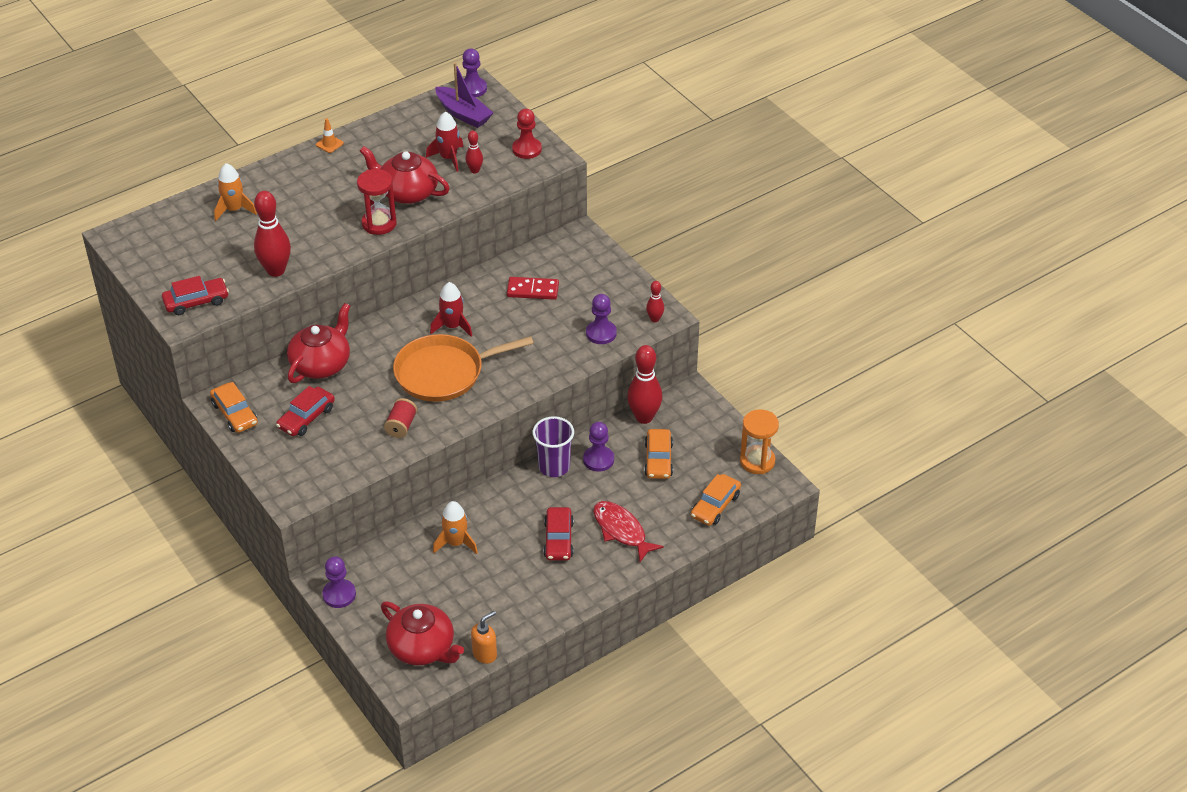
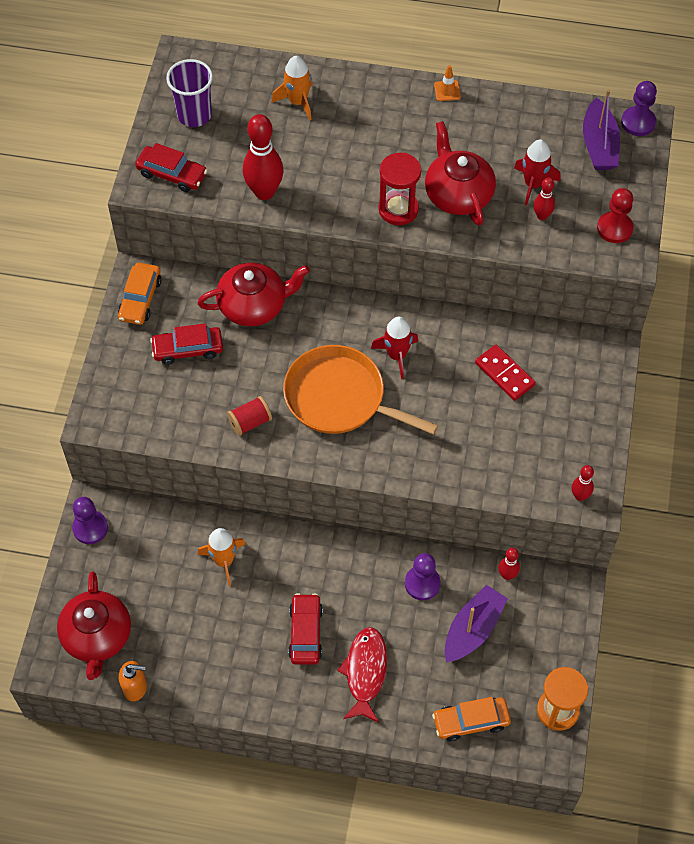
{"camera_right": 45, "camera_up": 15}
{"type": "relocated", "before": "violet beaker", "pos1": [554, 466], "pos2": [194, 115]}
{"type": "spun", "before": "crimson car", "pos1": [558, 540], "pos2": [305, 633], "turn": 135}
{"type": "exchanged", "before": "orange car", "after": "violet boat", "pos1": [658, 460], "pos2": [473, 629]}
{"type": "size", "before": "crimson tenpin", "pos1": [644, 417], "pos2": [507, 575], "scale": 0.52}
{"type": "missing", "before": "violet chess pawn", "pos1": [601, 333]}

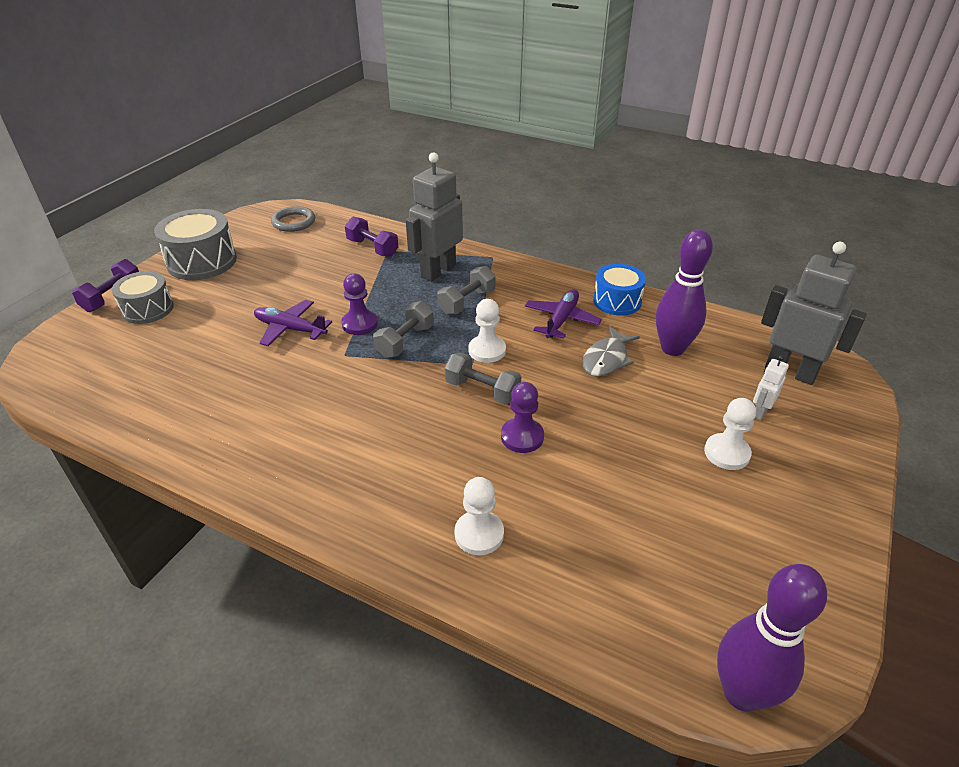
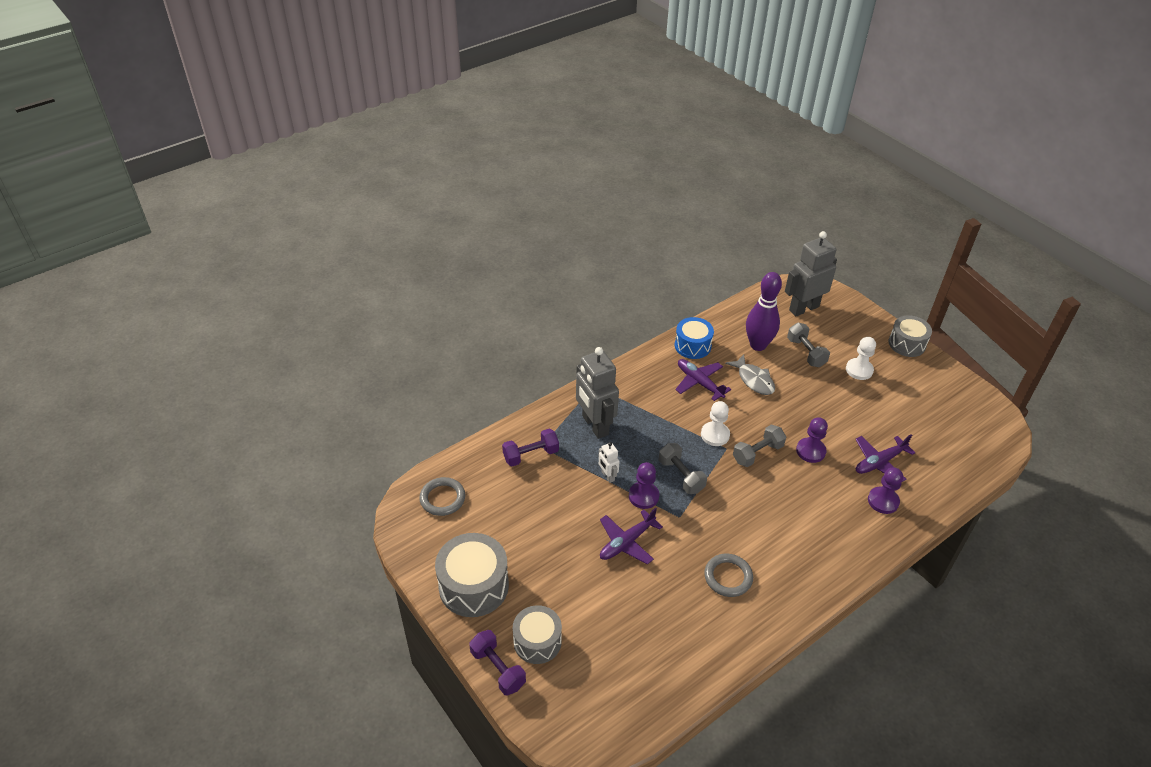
{"camera_right": -65, "camera_up": 5}
{"type": "relocated", "before": "snow-white robot figure", "pos1": [760, 411], "pos2": [607, 476]}
{"type": "appeared", "after": "ash-grey torus", "pos2": [728, 577]}
{"type": "relocated", "before": "ash-grey hand weight", "pos1": [467, 302], "pos2": [806, 352]}
{"type": "appeared", "after": "violet plane", "pos2": [879, 462]}
{"type": "colour", "before": "snow-white chess pawn", "after": "violet chess pawn", "pos1": [479, 534], "pos2": [883, 501]}
{"type": "appeared", "after": "ash-grey toy drum", "pos2": [907, 344]}
{"type": "missing", "before": "violet tenpin", "pos1": [741, 693]}

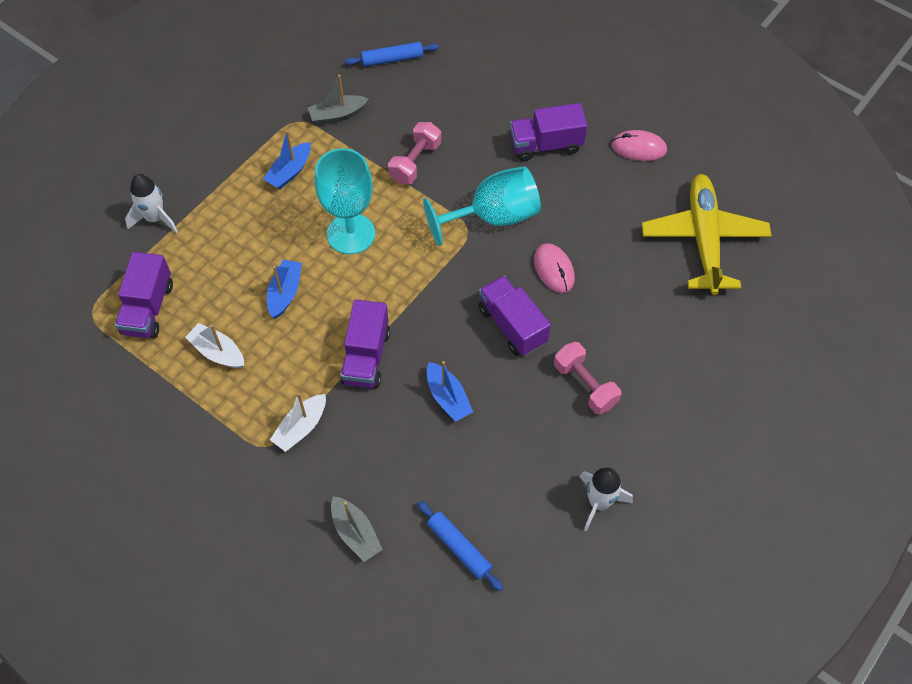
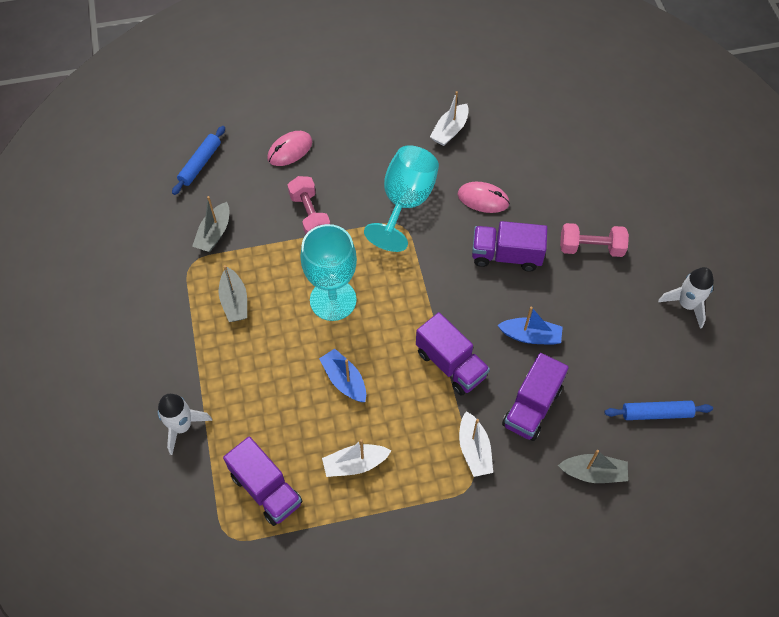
{"camera_right": -50, "camera_up": 0}
{"type": "colour", "before": "blue boat", "after": "ash-grey boat", "pos1": [289, 172], "pos2": [234, 301]}
{"type": "relocated", "before": "rosy mouse", "pos1": [638, 148], "pos2": [290, 150]}
{"type": "appeared", "after": "snow-white boat", "pos2": [450, 130]}
{"type": "relocated", "before": "violet toy truck", "pos1": [546, 145], "pos2": [532, 407]}
{"type": "missing", "before": "yellow plane", "pos1": [703, 240]}

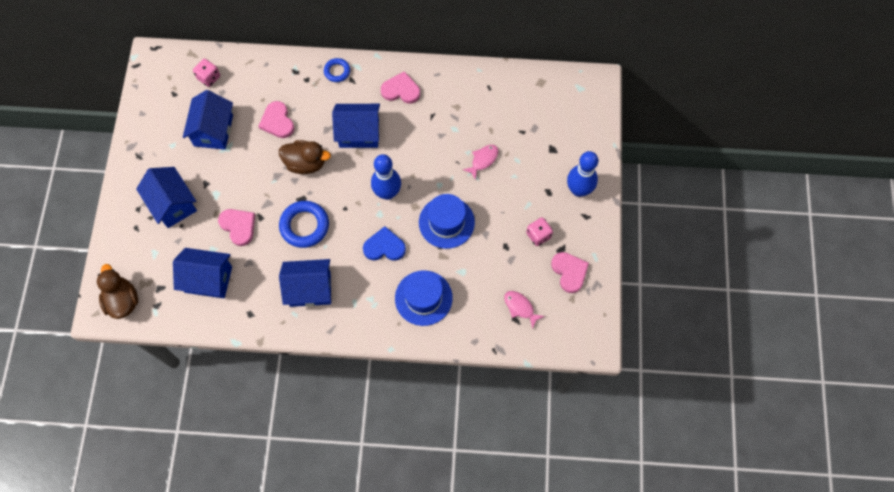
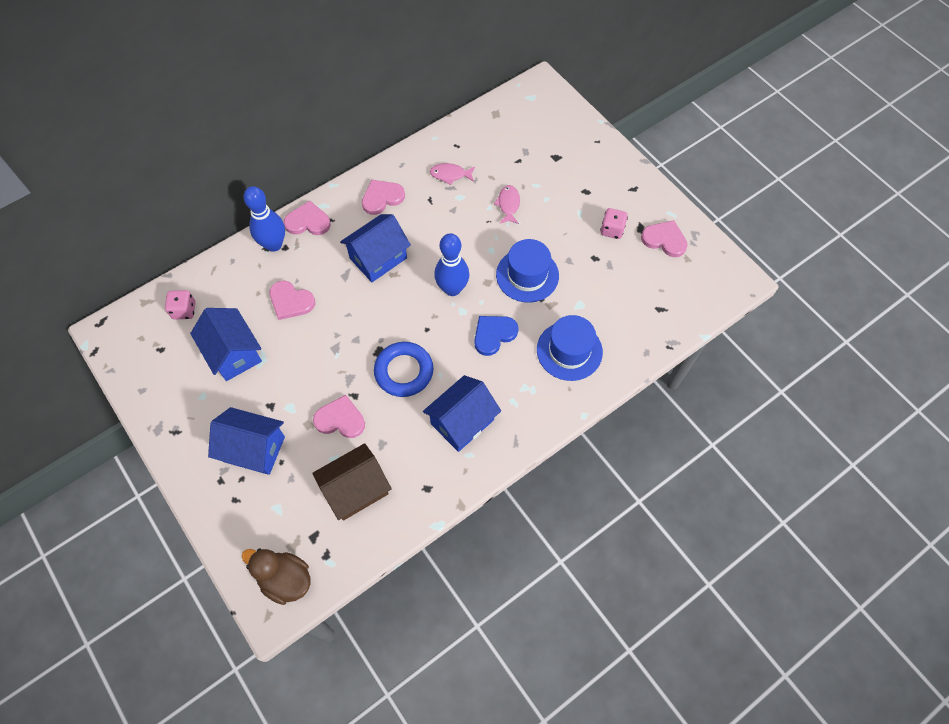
{"camera_right": -40, "camera_up": -5}
{"type": "relocated", "before": "blue tenpin", "pos1": [578, 190], "pos2": [274, 244]}
{"type": "exchanged", "before": "blue torus", "after": "rosy love heart", "pos1": [337, 71], "pos2": [308, 222]}
{"type": "colour", "before": "blue toy house", "after": "dark brown toy house", "pos1": [208, 279], "pos2": [356, 489]}
{"type": "relocated", "before": "rosy toy fish", "pos1": [520, 307], "pos2": [450, 175]}
{"type": "missing", "before": "dark brown duck", "pos1": [305, 163]}

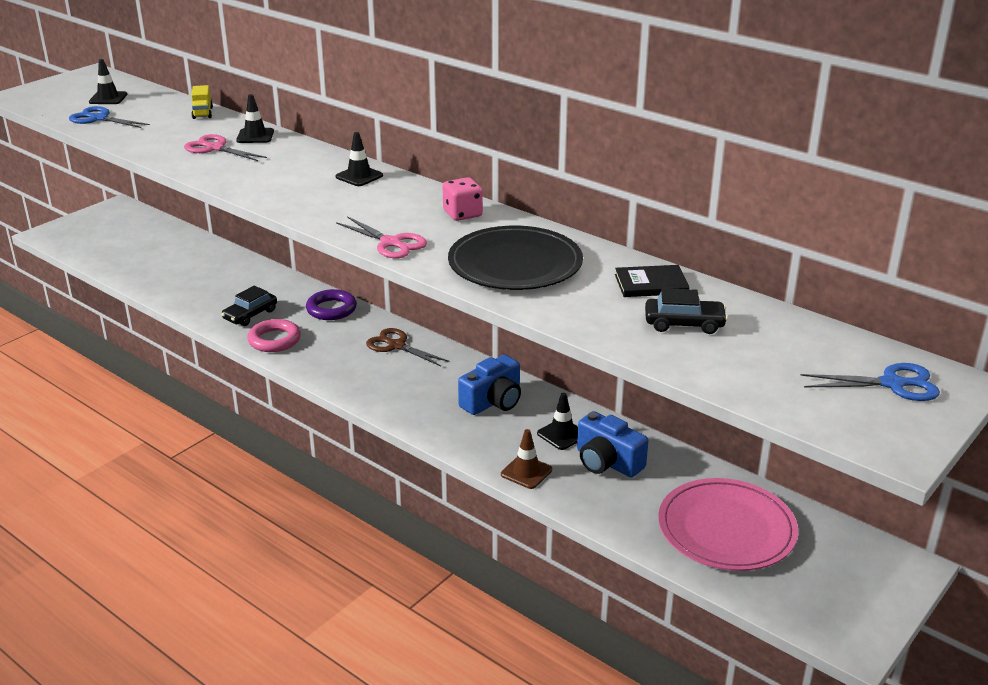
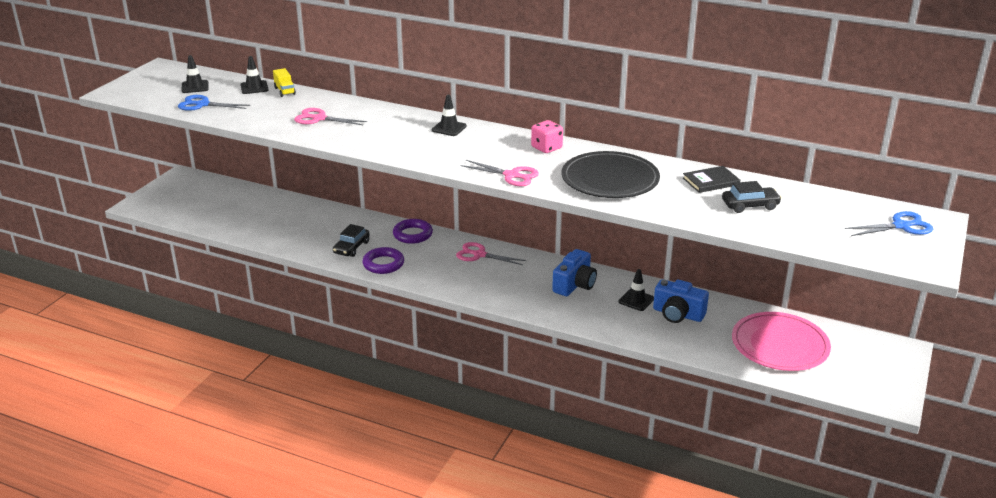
{"camera_right": -15, "camera_up": 0}
{"type": "relocated", "before": "ebony safety cone", "pos1": [255, 136], "pos2": [254, 87]}
{"type": "colour", "before": "rosy torus", "after": "violet torus", "pos1": [274, 340], "pos2": [383, 264]}
{"type": "colour", "before": "dark brown pair of scissors", "after": "rosy pair of scissors", "pos1": [396, 345], "pos2": [479, 255]}
{"type": "missing", "before": "dark brown safety cone", "pos1": [526, 472]}

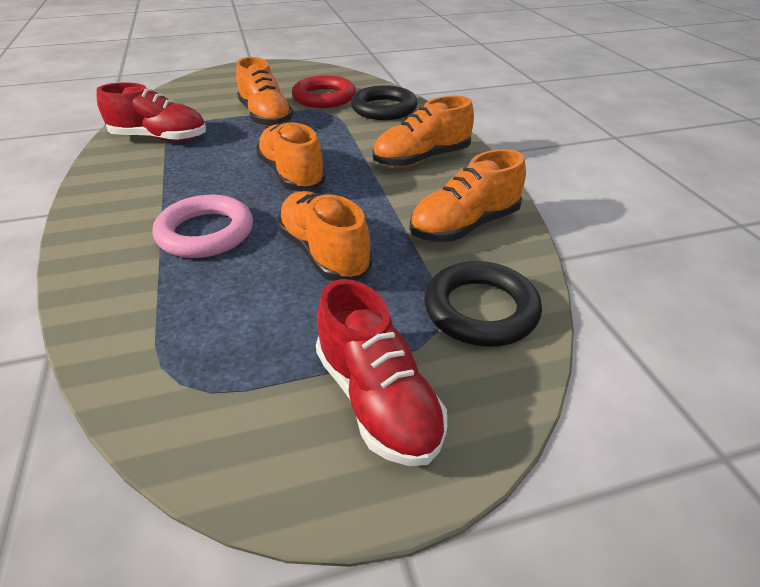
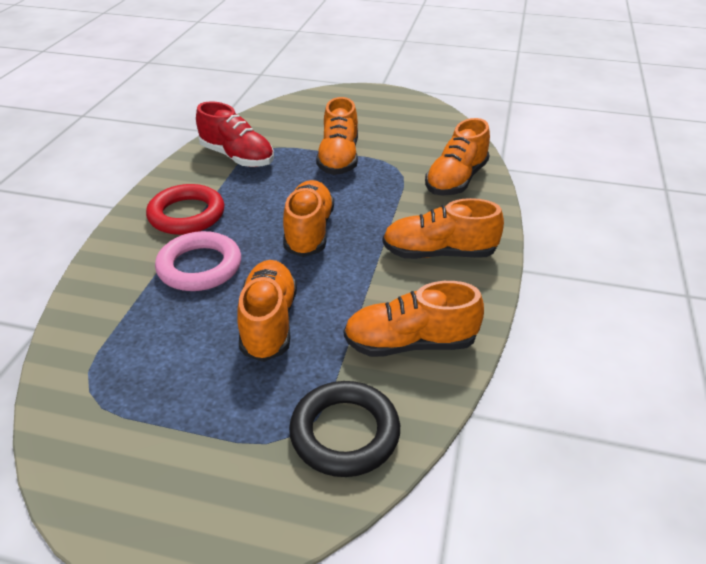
{"camera_right": 30, "camera_up": 0}
{"type": "relocated", "before": "crimson torus", "pos1": [324, 97], "pos2": [187, 215]}
{"type": "exchanged", "before": "ebony torus", "after": "orange shoe", "pos1": [384, 109], "pos2": [456, 180]}
{"type": "missing", "before": "crimson shoe", "pos1": [377, 400]}

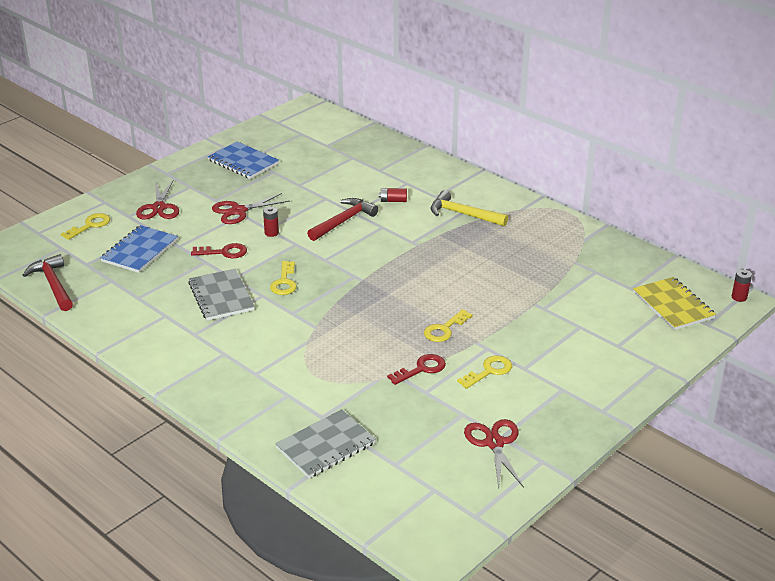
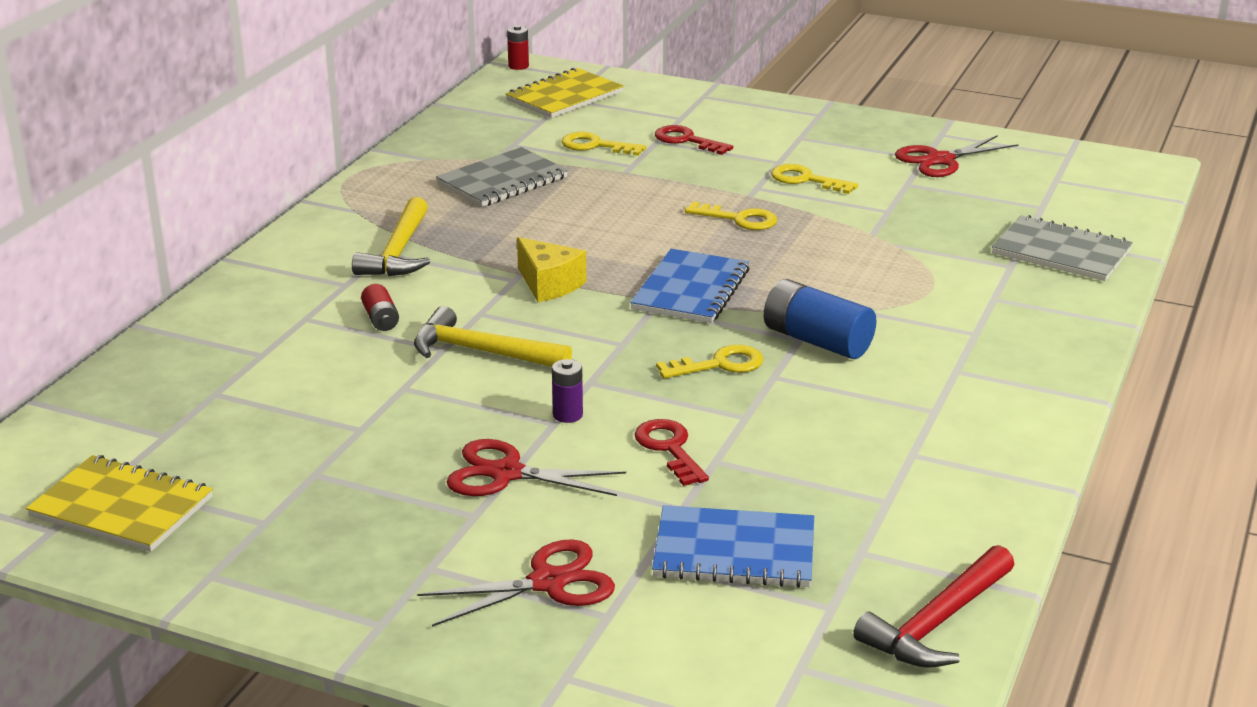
{"camera_right": -110, "camera_up": -5}
{"type": "appeared", "after": "yellow notepad", "pos2": [122, 507]}
{"type": "colour", "before": "crimson claw hammer", "after": "yellow claw hammer", "pos1": [343, 221], "pos2": [481, 352]}
{"type": "relocated", "before": "ash-grey notepad", "pos1": [221, 296], "pos2": [502, 181]}
{"type": "spun", "before": "crimson pair of scissors", "pos1": [238, 211], "pos2": [506, 473], "turn": 150}
{"type": "appeared", "after": "yellow cheese", "pos2": [549, 284]}
{"type": "colour", "before": "crimson battery", "after": "violet battery", "pos1": [271, 233], "pos2": [567, 415]}
{"type": "relocated", "before": "yellow key", "pos1": [90, 225], "pos2": [595, 146]}
{"type": "relocated", "before": "blue notepad", "pos1": [243, 162], "pos2": [691, 289]}
{"type": "relocated", "before": "crimson key", "pos1": [421, 369], "pos2": [686, 140]}
{"type": "appeared", "after": "blue battery", "pos2": [817, 341]}

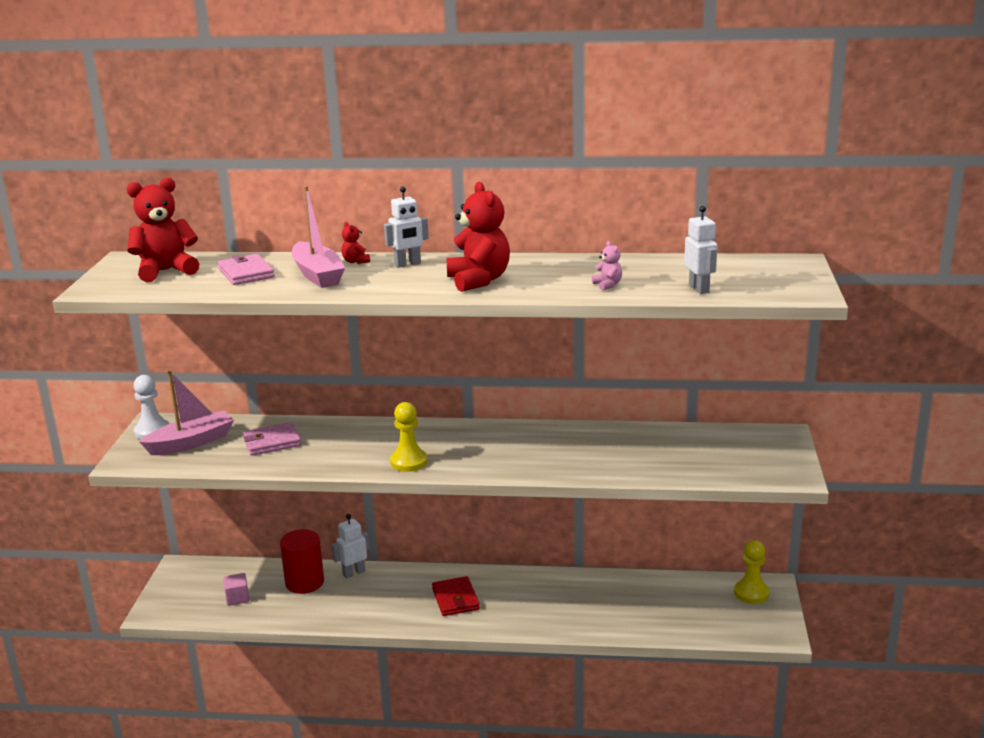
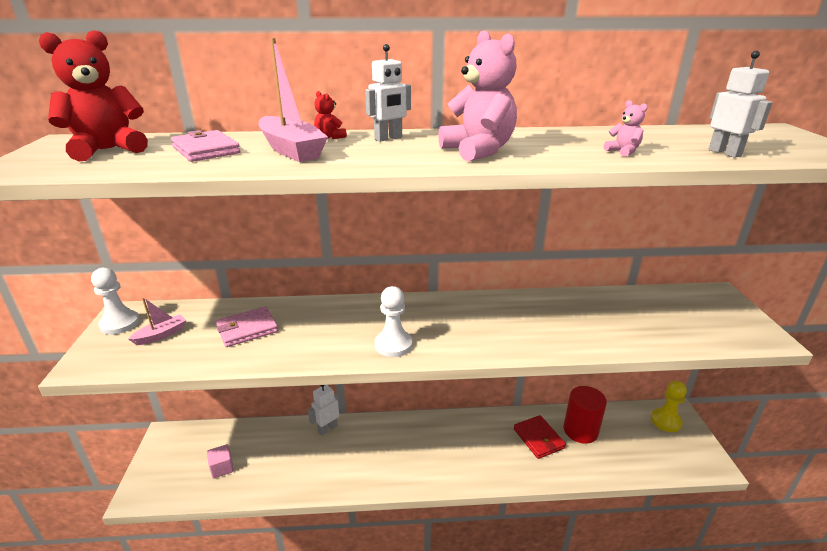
{"camera_right": -10, "camera_up": 5}
{"type": "size", "before": "rosy boat", "pos1": [191, 443], "pos2": [161, 335], "scale": 0.56}
{"type": "colour", "before": "yellow chess pawn", "after": "snow-white chess pawn", "pos1": [408, 462], "pos2": [393, 345]}
{"type": "colour", "before": "crimson teddy", "after": "rosy teddy", "pos1": [479, 280], "pos2": [478, 151]}
{"type": "relocated", "before": "crimson billfold", "pos1": [455, 599], "pos2": [538, 438]}
{"type": "relocated", "before": "crimson cylinder", "pos1": [304, 582], "pos2": [580, 430]}

